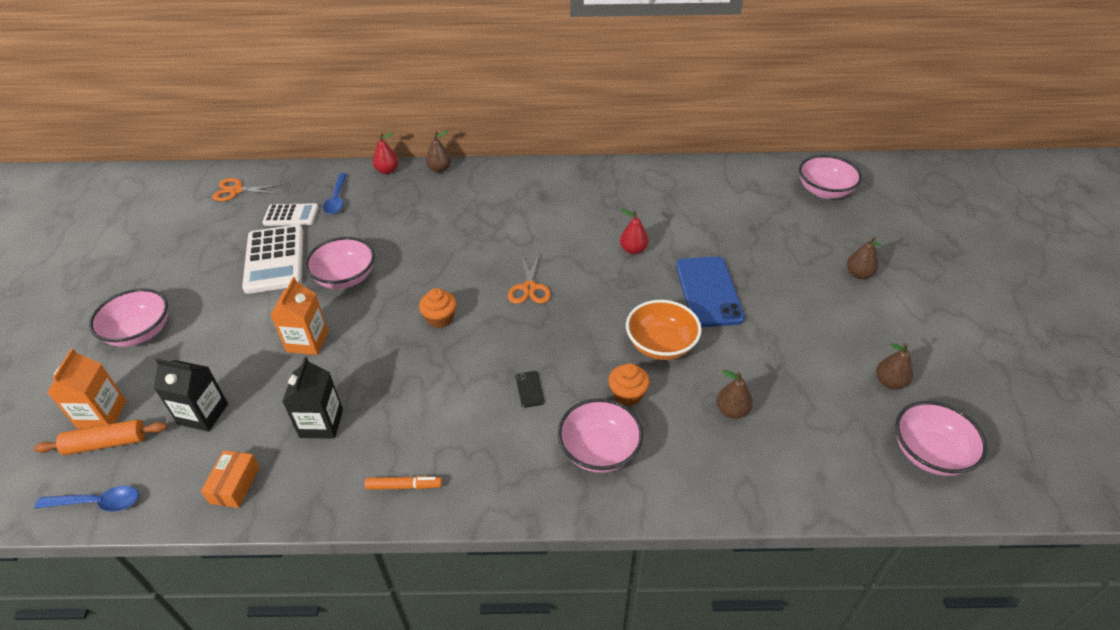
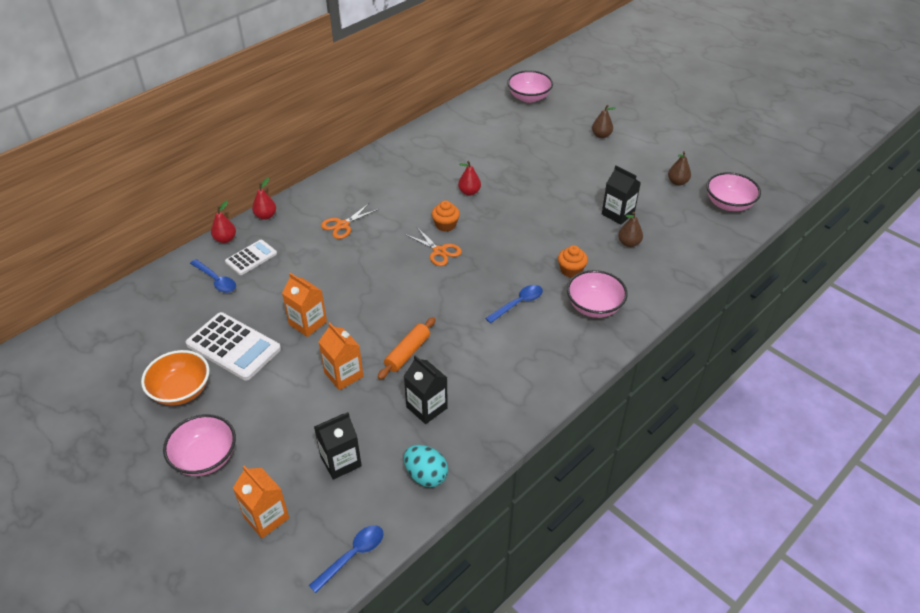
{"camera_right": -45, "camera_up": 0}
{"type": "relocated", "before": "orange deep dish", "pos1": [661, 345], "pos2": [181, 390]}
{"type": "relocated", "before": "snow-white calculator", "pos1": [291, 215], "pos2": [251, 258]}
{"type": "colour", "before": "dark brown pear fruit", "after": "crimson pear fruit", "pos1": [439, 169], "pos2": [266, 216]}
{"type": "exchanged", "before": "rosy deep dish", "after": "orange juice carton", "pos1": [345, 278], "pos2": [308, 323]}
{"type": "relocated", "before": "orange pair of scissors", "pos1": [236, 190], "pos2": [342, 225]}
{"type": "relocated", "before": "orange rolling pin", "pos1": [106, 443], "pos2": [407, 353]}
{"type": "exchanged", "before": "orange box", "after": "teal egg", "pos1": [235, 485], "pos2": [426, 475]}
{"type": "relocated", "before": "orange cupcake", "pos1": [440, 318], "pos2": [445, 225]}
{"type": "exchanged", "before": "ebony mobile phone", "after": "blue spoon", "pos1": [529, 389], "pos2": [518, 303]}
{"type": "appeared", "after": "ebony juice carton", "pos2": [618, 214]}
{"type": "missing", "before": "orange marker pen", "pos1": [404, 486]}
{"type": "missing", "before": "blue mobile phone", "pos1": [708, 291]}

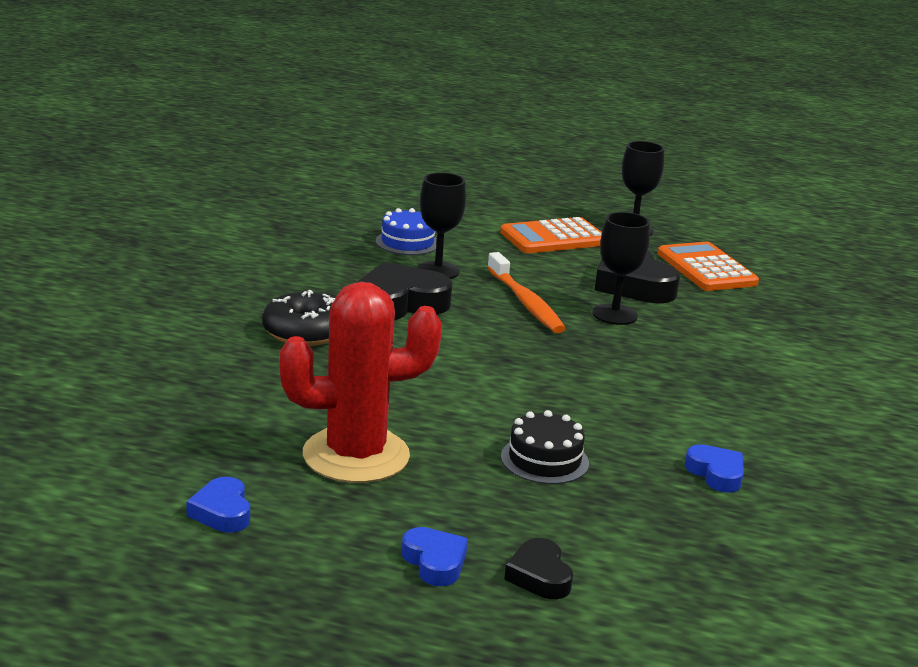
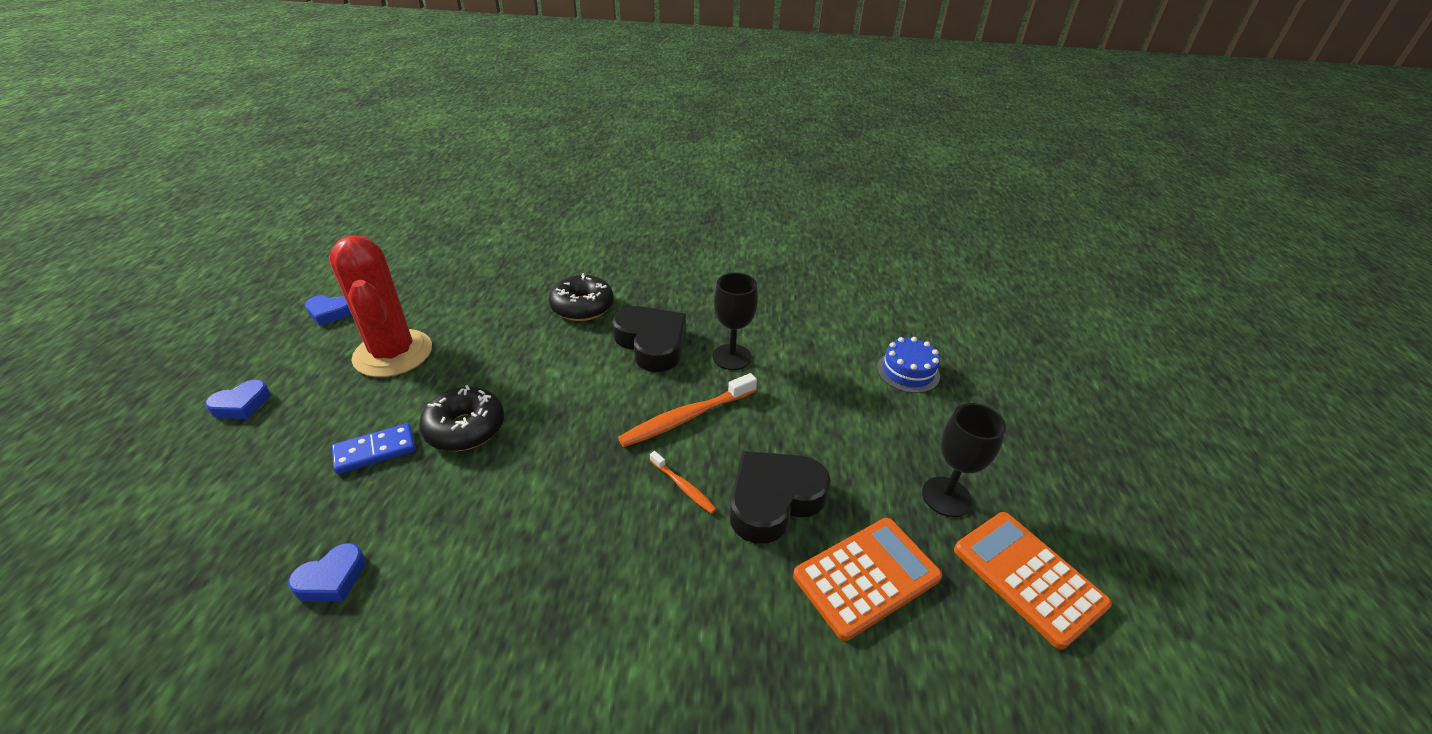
{"camera_right": 80, "camera_up": 15}
{"type": "spun", "before": "blue love heart", "pos1": [222, 512], "pos2": [330, 313], "turn": -150}
{"type": "exchanged", "before": "ebony cake", "after": "blue domino", "pos1": [544, 460], "pos2": [375, 451]}
{"type": "appeared", "after": "ebony glazed donut", "pos2": [465, 428]}
{"type": "exchanged", "before": "ebony chalice", "after": "orange toothbrush", "pos1": [614, 315], "pos2": [683, 487]}
{"type": "relocated", "before": "blue cake", "pos1": [407, 242], "pos2": [908, 372]}
{"type": "relocated", "before": "orange calculator", "pos1": [553, 238], "pos2": [1028, 577]}
{"type": "missing", "before": "ebony love heart", "pos1": [539, 576]}

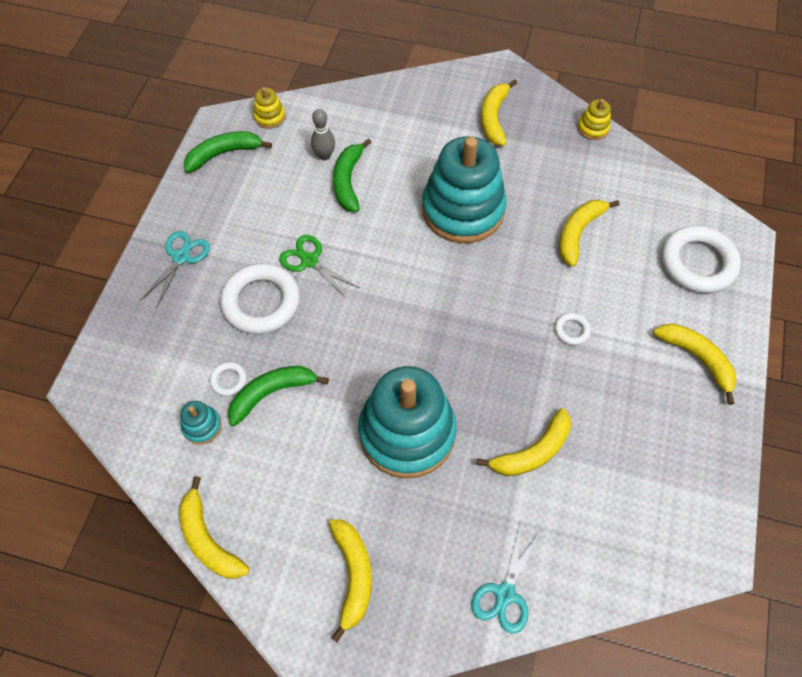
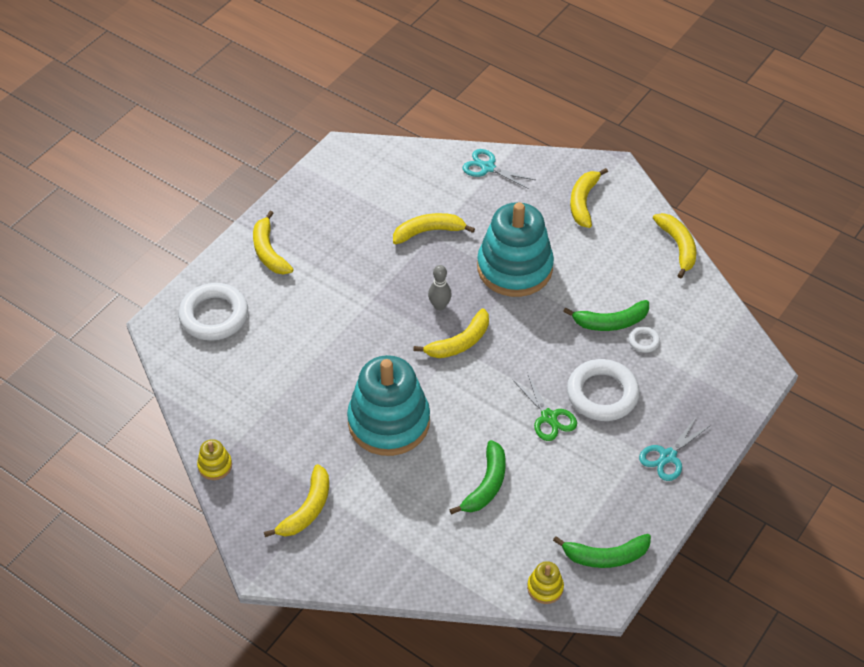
{"camera_right": -160, "camera_up": -10}
{"type": "relocated", "before": "yellow banana fruit", "pos1": [578, 233], "pos2": [460, 342]}
{"type": "relocated", "before": "ash-grey tenpin", "pos1": [324, 155], "pos2": [439, 306]}
{"type": "spun", "before": "teal pair of scissors", "pos1": [505, 594], "pos2": [487, 168], "turn": -105}
{"type": "missing", "before": "teal stacking rings", "pos1": [202, 426]}
{"type": "missing", "before": "snow-white torus", "pos1": [571, 330]}

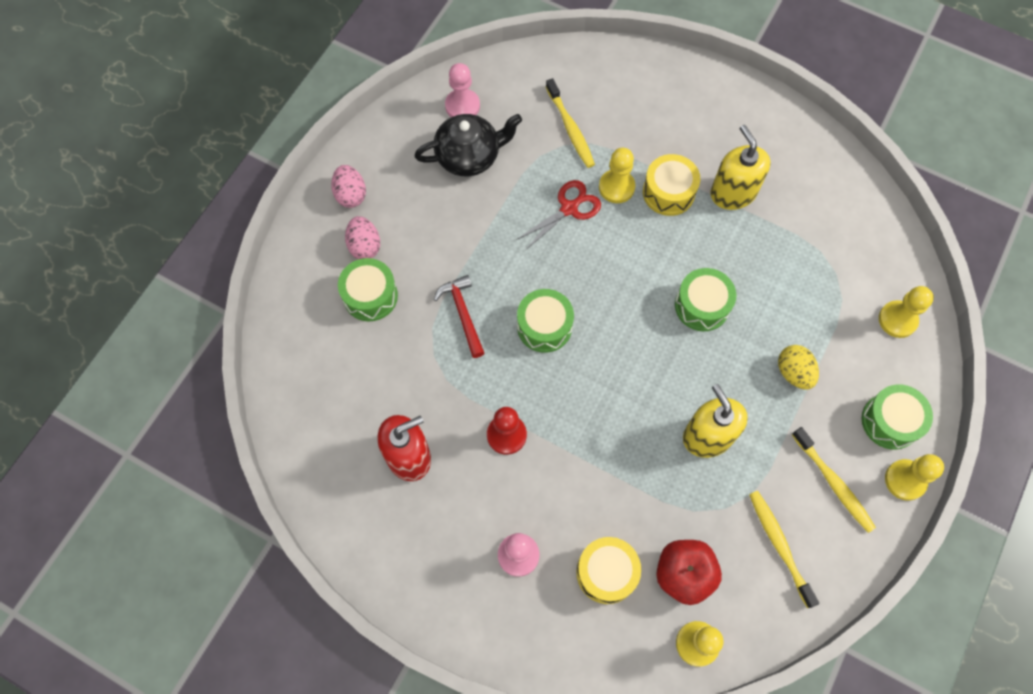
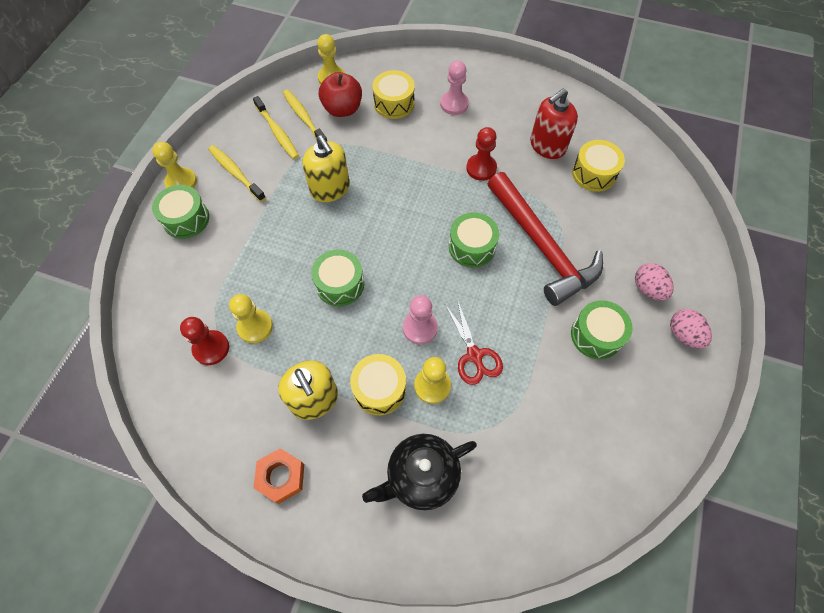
{"camera_right": 170, "camera_up": -5}
{"type": "appeared", "after": "crimson chess pawn", "pos2": [211, 348]}
{"type": "relocated", "before": "yellow chess pawn", "pos1": [897, 320], "pos2": [255, 327]}
{"type": "appeared", "after": "orange hexagon nut", "pos2": [281, 477]}
{"type": "relocated", "before": "yellow toothbrush", "pos1": [570, 128], "pos2": [304, 118]}
{"type": "relocated", "before": "ebony teapot", "pos1": [469, 156], "pos2": [421, 476]}
{"type": "relocated", "before": "rosy chess pawn", "pos1": [462, 106], "pos2": [420, 328]}
{"type": "spun", "before": "crimson pair of scissors", "pos1": [569, 208], "pos2": [474, 355], "turn": -60}
{"type": "size", "before": "crimson claw hammer", "pos1": [462, 314], "pos2": [542, 246], "scale": 2.06}
{"type": "relocated", "before": "leaf-green toy drum", "pos1": [370, 296], "pos2": [596, 335]}
{"type": "appeared", "after": "yellow toy drum", "pos2": [594, 173]}
{"type": "missing", "before": "yellow egg", "pos1": [793, 372]}

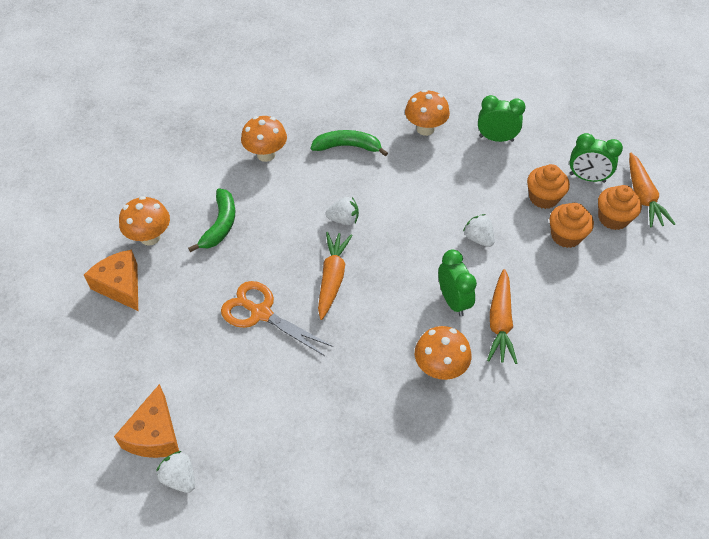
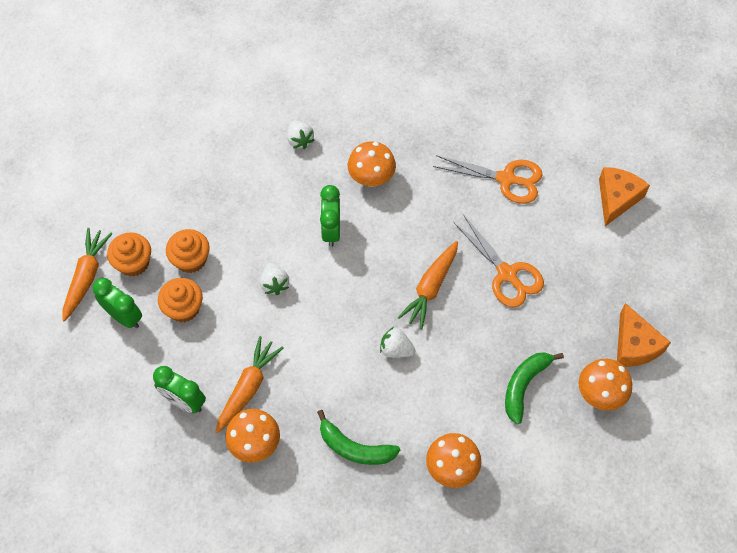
{"camera_right": -160, "camera_up": 10}
{"type": "relocated", "before": "orange root vegetable", "pos1": [500, 322], "pos2": [248, 387]}
{"type": "relocated", "before": "snow-white berry", "pos1": [180, 478], "pos2": [300, 140]}
{"type": "appeared", "after": "orange pair of scissors", "pos2": [506, 179]}

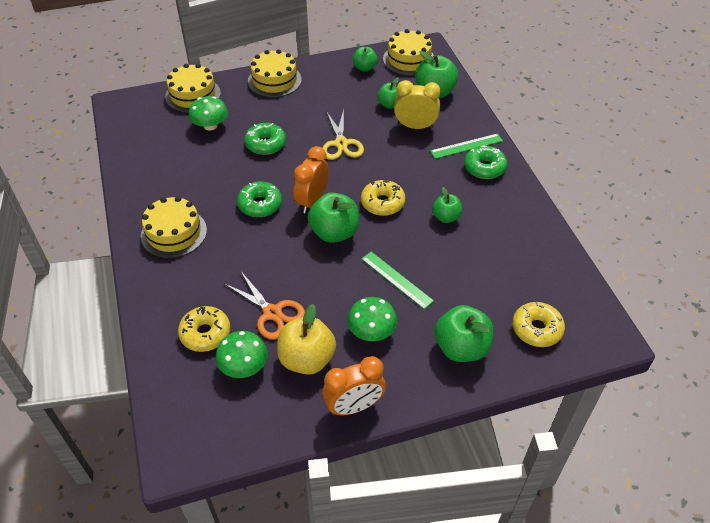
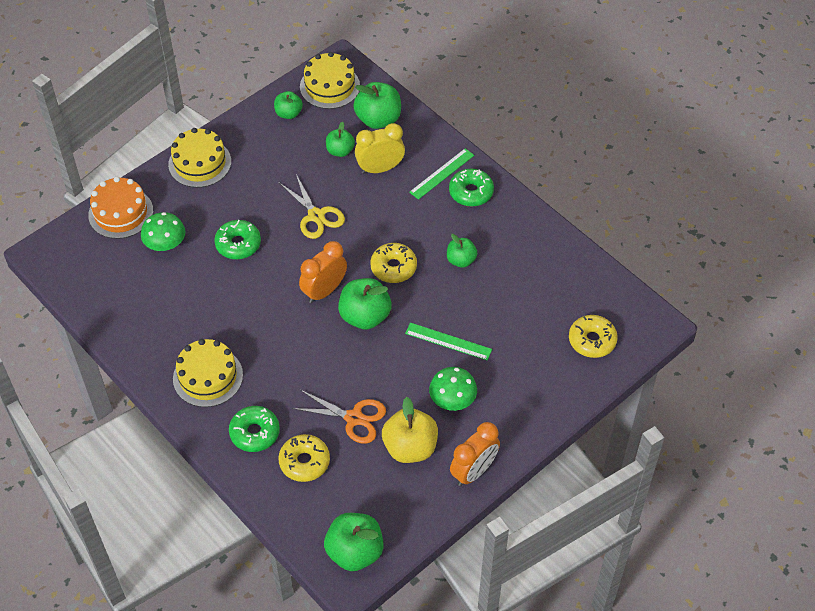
{"camera_right": -25, "camera_up": 5}
{"type": "colour", "before": "yellow cake", "after": "orange cake", "pos1": [193, 95], "pos2": [121, 213]}
{"type": "relocated", "before": "leaf-green glazed donut", "pos1": [260, 204], "pos2": [255, 433]}
{"type": "spun", "before": "orange clock", "pos1": [312, 201], "pos2": [324, 291], "turn": 45}
{"type": "relocated", "before": "leaf-green apple fruit", "pos1": [461, 348], "pos2": [355, 552]}
{"type": "missing", "before": "leaf-green mushroom", "pos1": [244, 366]}

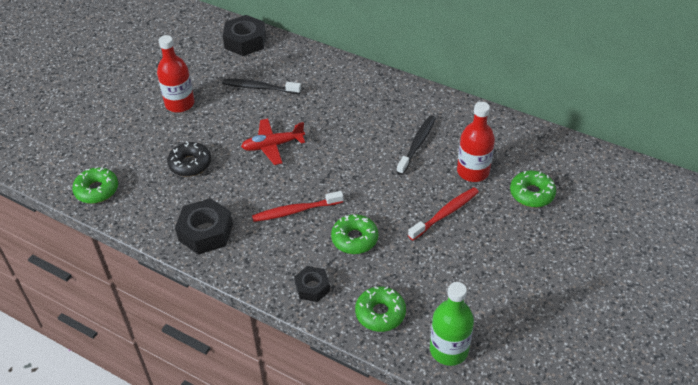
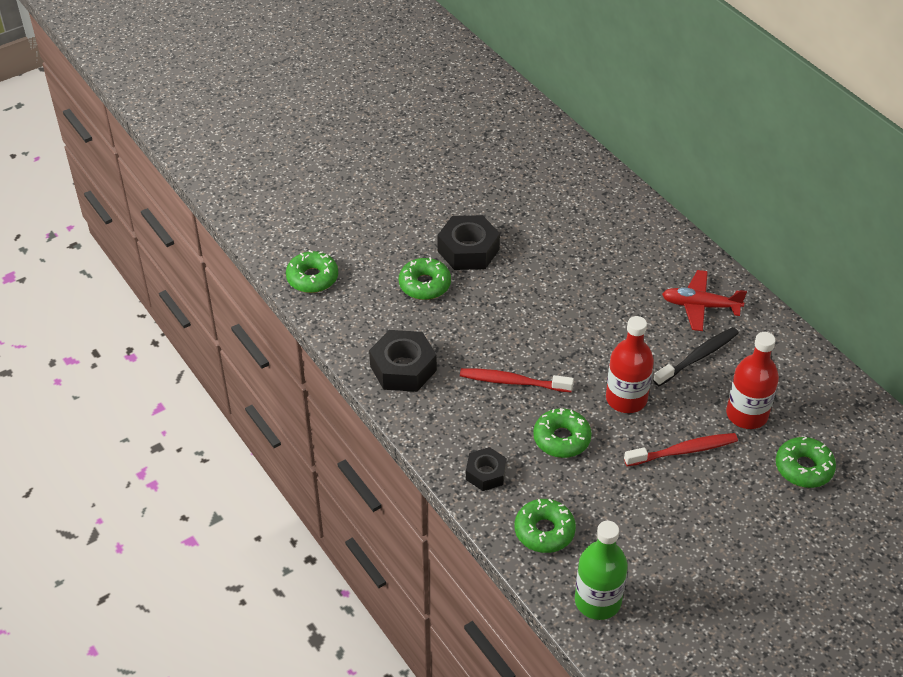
{"camera_right": 25, "camera_up": 0}
{"type": "colour", "before": "ebony glazed donut", "after": "leaf-green glazed donut", "pos1": [190, 164], "pos2": [425, 285]}
{"type": "relocated", "before": "ebony hexagon nut", "pos1": [245, 41], "pos2": [468, 250]}
{"type": "relocated", "before": "crimson flask", "pos1": [180, 104], "pos2": [626, 399]}
{"type": "relocated", "before": "crimson plane", "pos1": [272, 145], "pos2": [700, 306]}
{"type": "missing", "before": "ebony toothbrush", "pos1": [259, 88]}

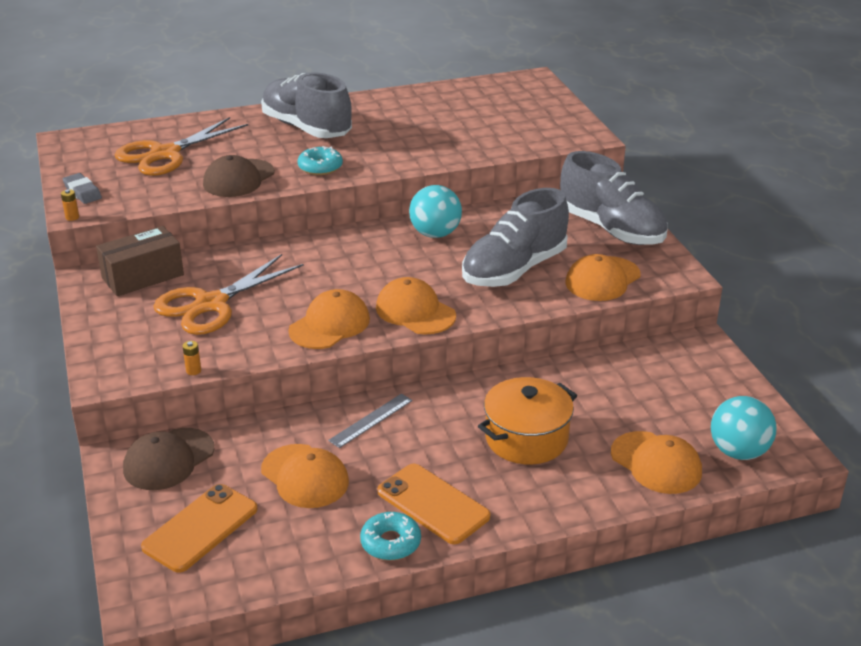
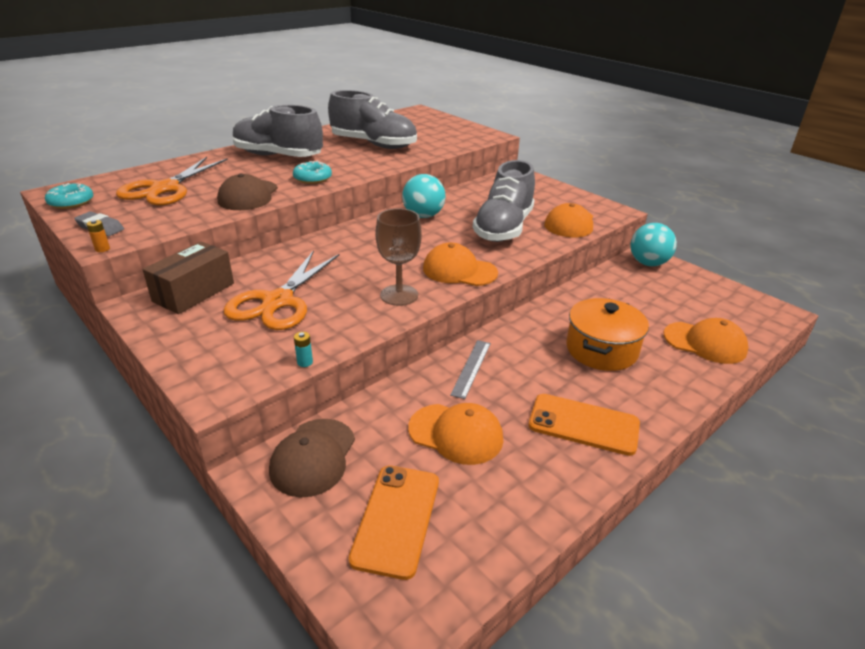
{"camera_right": -25, "camera_up": 0}
{"type": "relocated", "before": "teal glazed donut", "pos1": [390, 543], "pos2": [71, 202]}
{"type": "colour", "before": "orange battery", "after": "teal battery", "pos1": [193, 371], "pos2": [305, 362]}
{"type": "relocated", "before": "ash-grey shoe", "pos1": [611, 229], "pos2": [374, 145]}
{"type": "exchanged", "before": "orange baseball cap", "after": "dark brown chalice", "pos1": [330, 325], "pos2": [399, 295]}
{"type": "relocated", "before": "teal ball", "pos1": [738, 452], "pos2": [648, 263]}

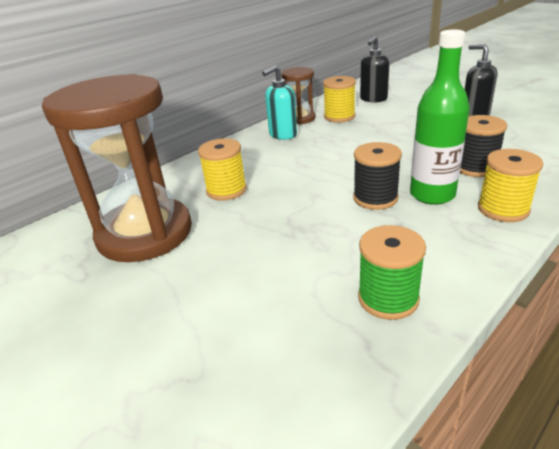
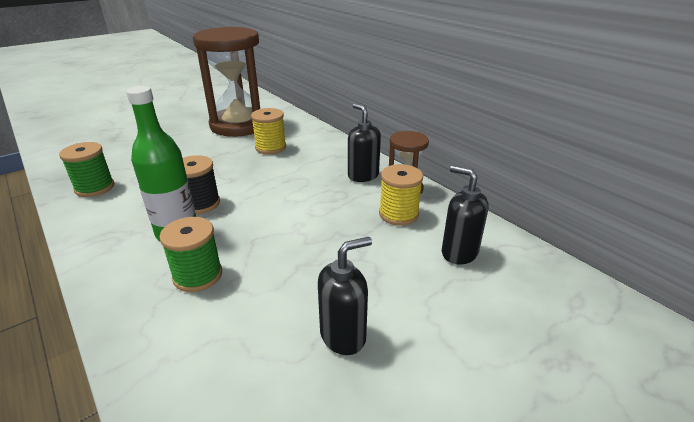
{"camera_right": 95, "camera_up": 0}
{"type": "colour", "before": "ebony bobbin", "after": "leaf-green bobbin", "pos1": [475, 168], "pos2": [198, 275]}
{"type": "colour", "before": "teal pump bottle", "after": "ebony pump bottle", "pos1": [282, 135], "pos2": [363, 175]}
{"type": "missing", "before": "yellow bobbin", "pos1": [503, 209]}

